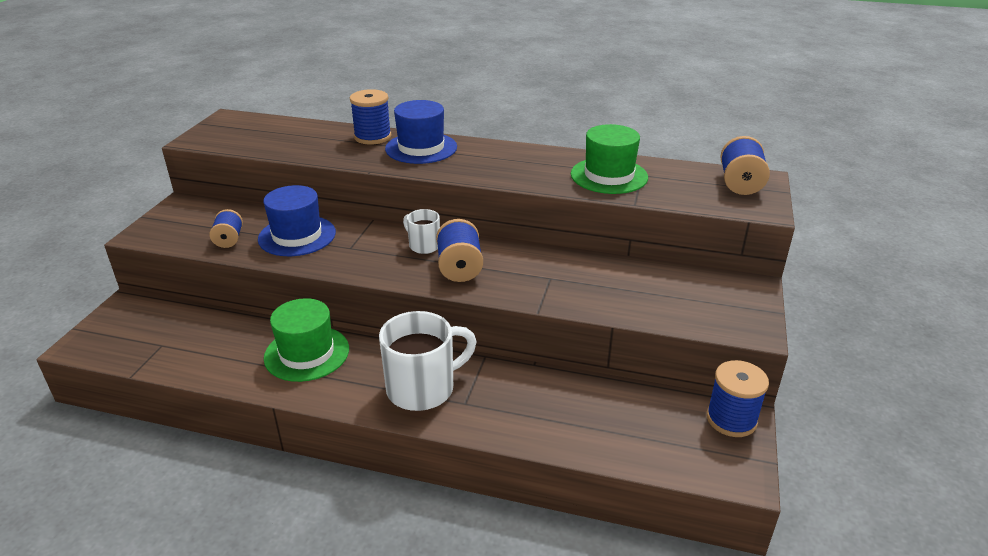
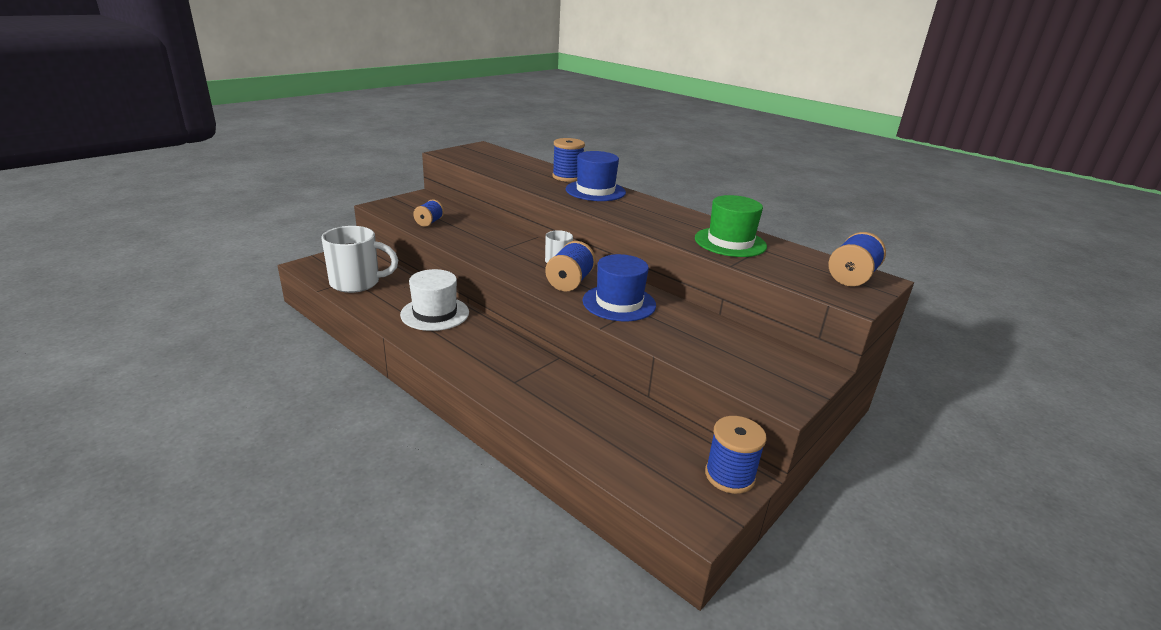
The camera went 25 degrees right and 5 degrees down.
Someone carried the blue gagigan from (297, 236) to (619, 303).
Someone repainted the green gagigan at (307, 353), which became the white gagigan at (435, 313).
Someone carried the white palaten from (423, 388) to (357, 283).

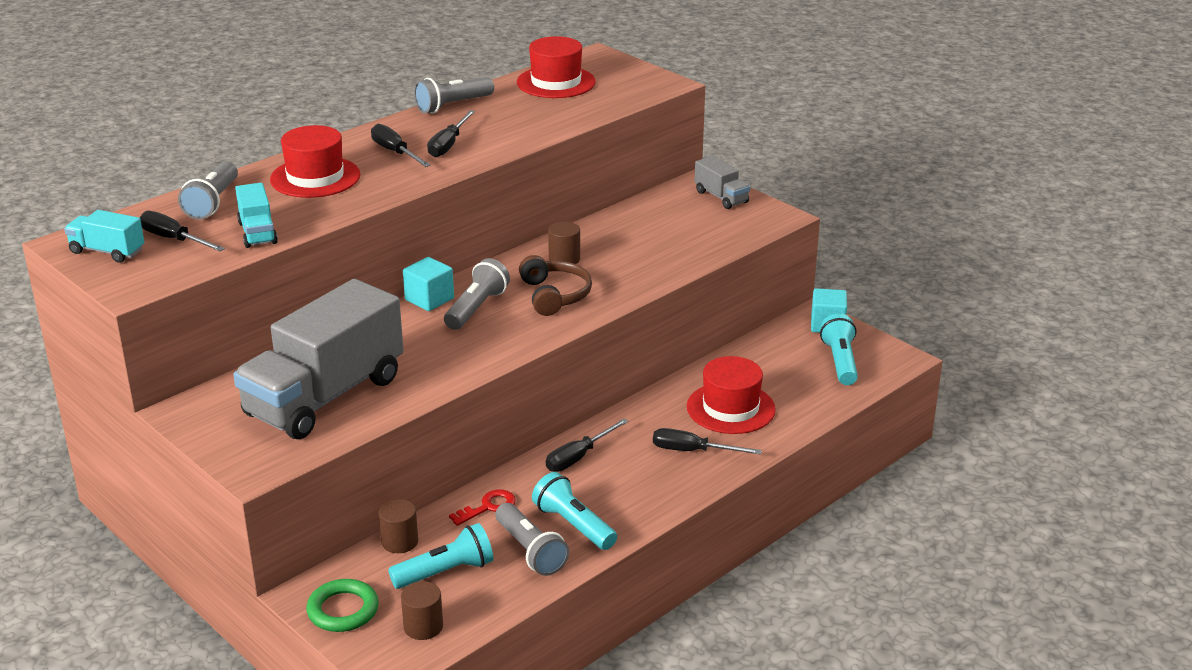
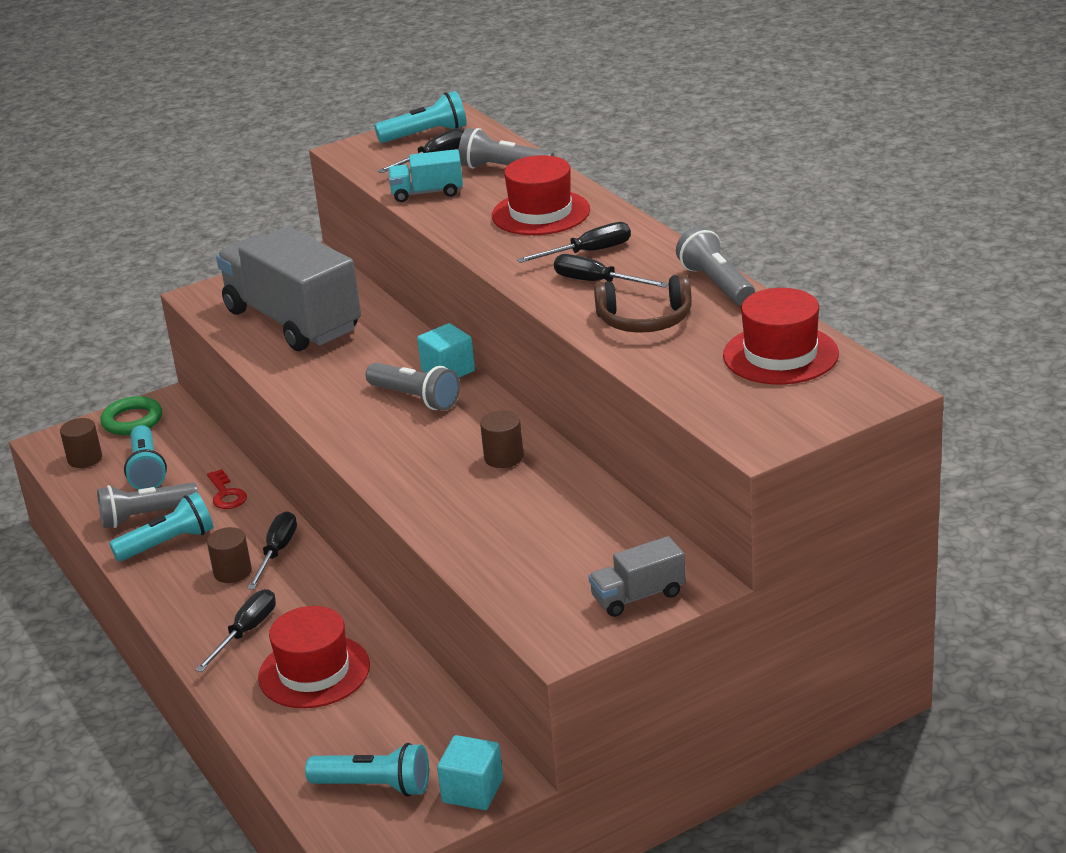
The camera went 105 degrees right and 0 degrees up.
Someone swapped the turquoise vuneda at (107, 251) for the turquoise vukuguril at (426, 134).
Someone carried the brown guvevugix from (555, 295) to (645, 320).
Someone rotated the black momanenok at (578, 457) by 45 degrees clockwise.
Someone carried the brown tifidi from (399, 542) to (232, 572).

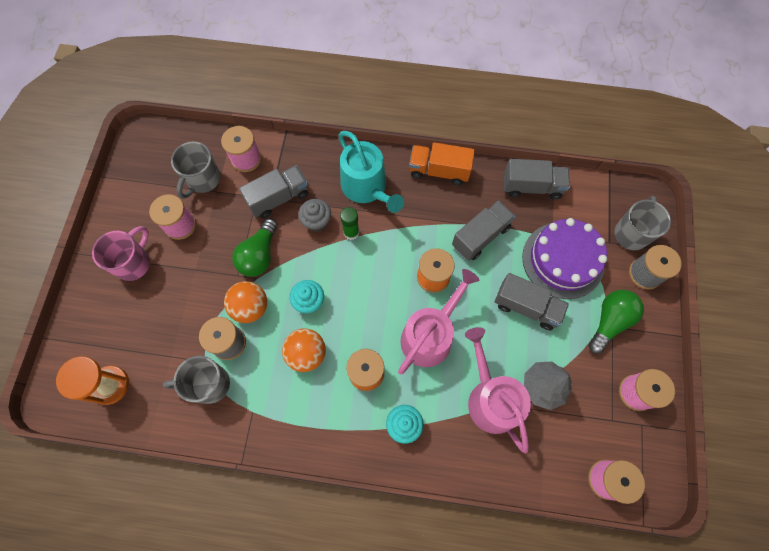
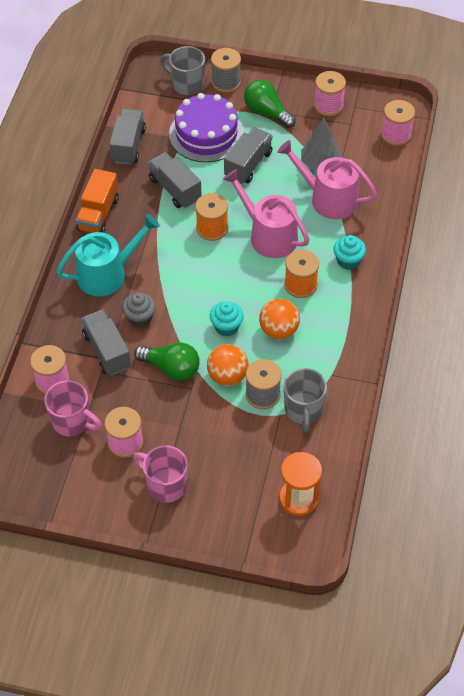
The camera went 85 degrees left and 15 degrees down.
Someone repainted the grey palaten at (203, 180), which became the pink palaten at (72, 422).
Someone took away the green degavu at (351, 232).
Someone rotated the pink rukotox at (490, 398) by 45 degrees clockwise.

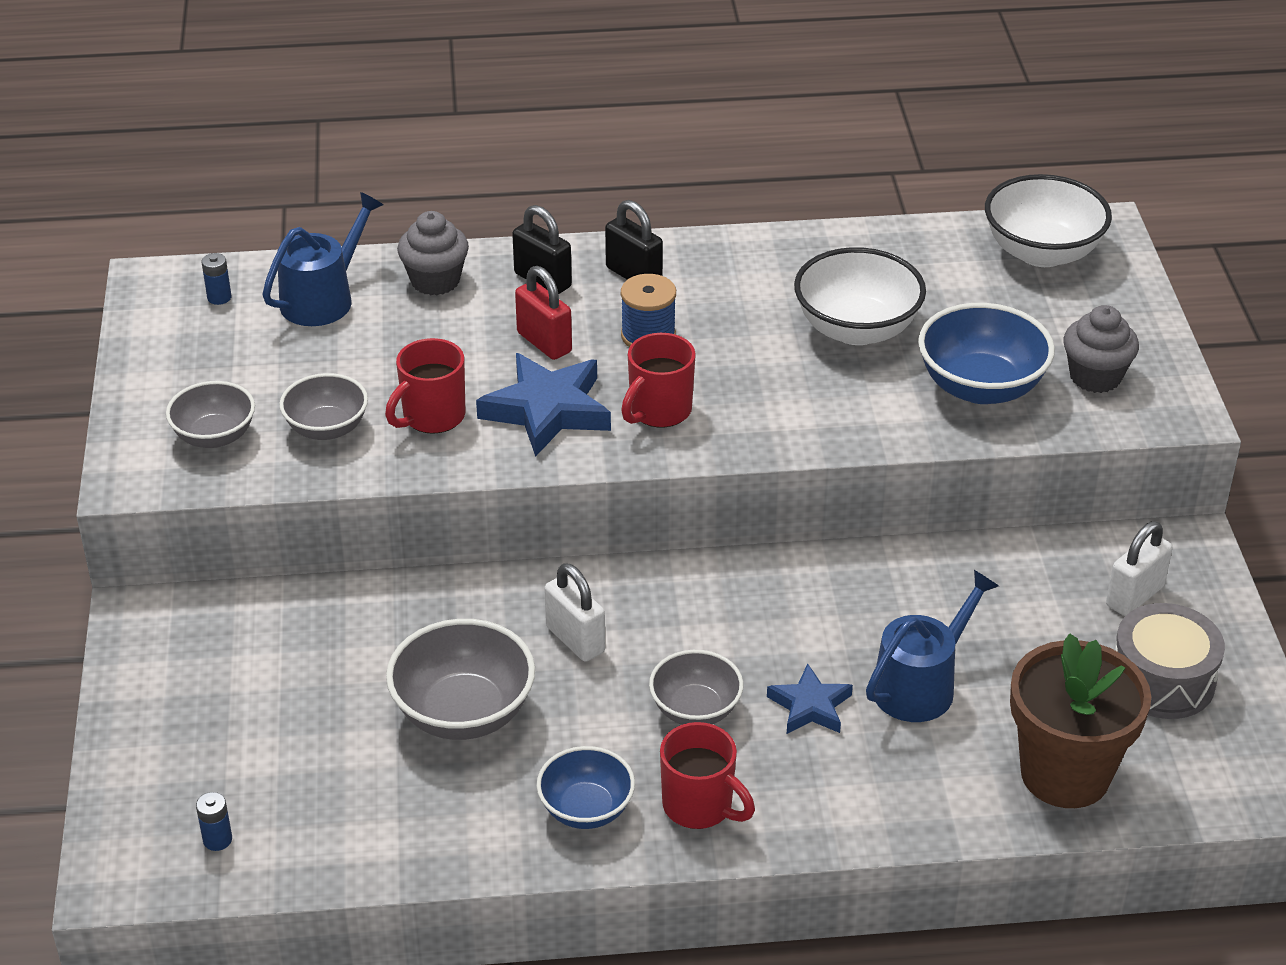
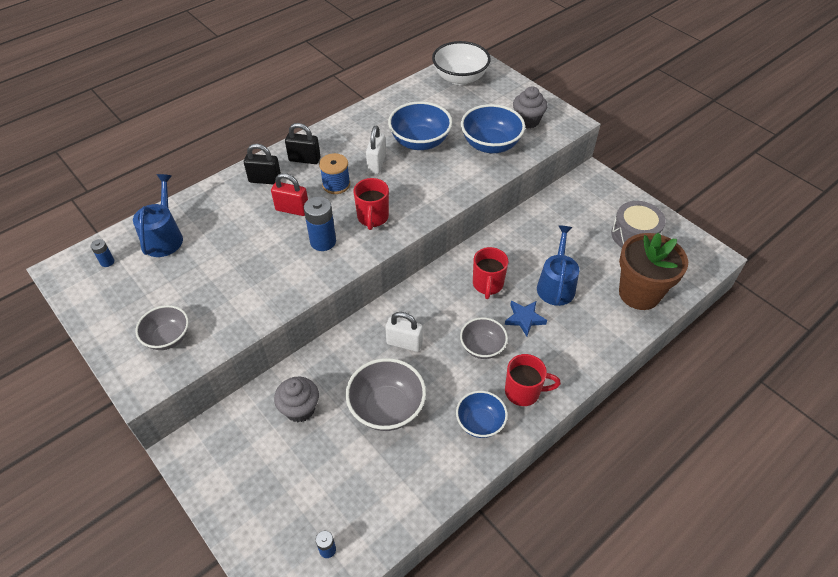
The camera went 35 degrees left and 10 degrees up.
Someone carried the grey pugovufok from (435, 281) to (300, 409).
Someone repainted the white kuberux at (856, 329), which became the blue kuberux at (420, 142).
Someone carried the red palaten from (432, 417) to (487, 285).
Someone swapped the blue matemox at (547, 410) for the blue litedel at (323, 241).
Someone took away the grey kuberux at (327, 428).
Someone carried the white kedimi from (1134, 596) to (376, 164).

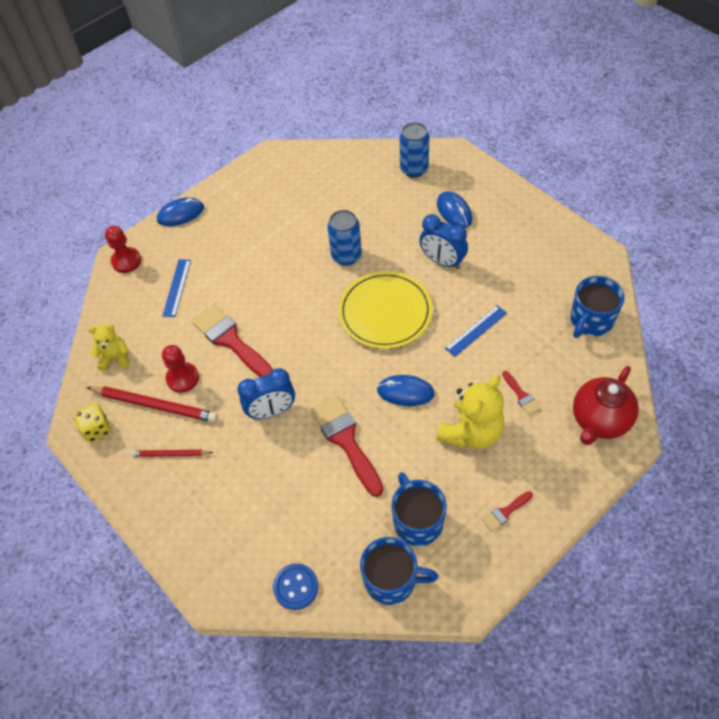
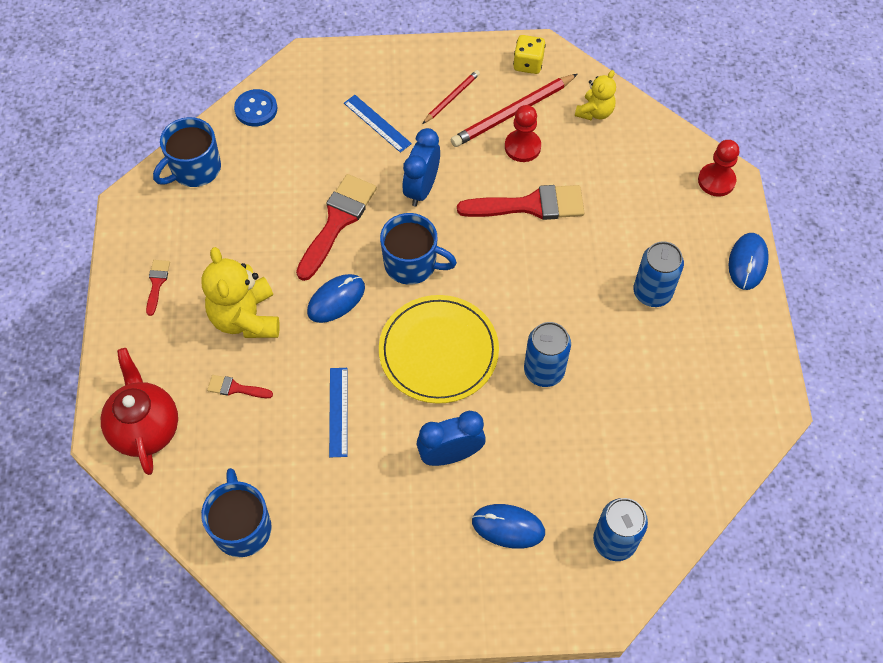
The camera went 125 degrees right and 5 degrees up.
Someone carried the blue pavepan from (176, 287) to (377, 123).
Someone rotated the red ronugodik at (346, 440) by 75 degrees counterclockwise.
Someone carried the blue palaten from (417, 521) to (412, 264).
Someone put down the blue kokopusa at (652, 292).

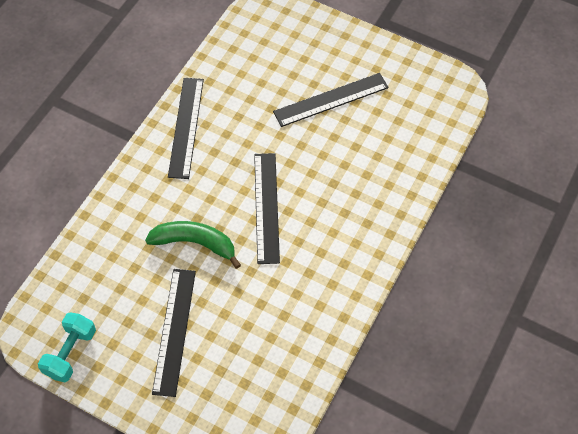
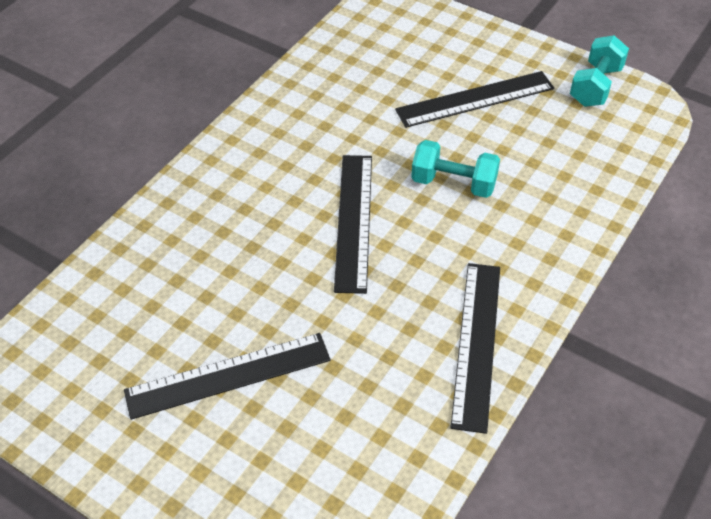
The camera went 175 degrees left and 10 degrees down.
Someone swapped the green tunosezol at (195, 243) for the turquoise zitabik at (453, 183).
Someone rotated the black pavepan at (174, 331) by 60 degrees clockwise.

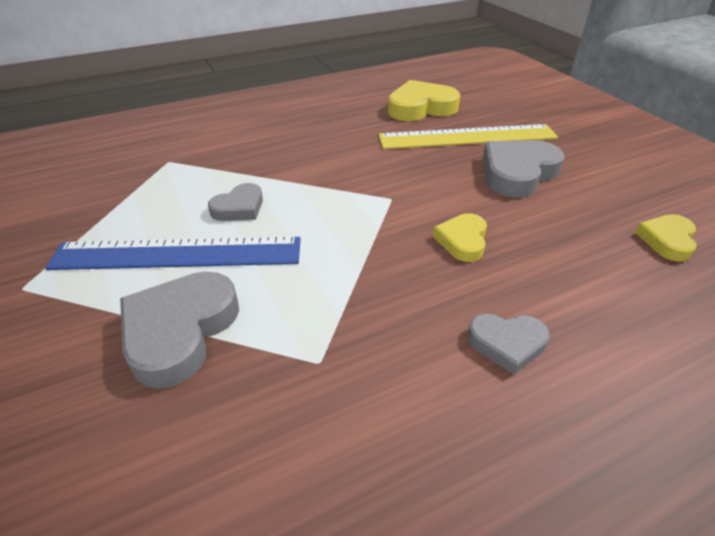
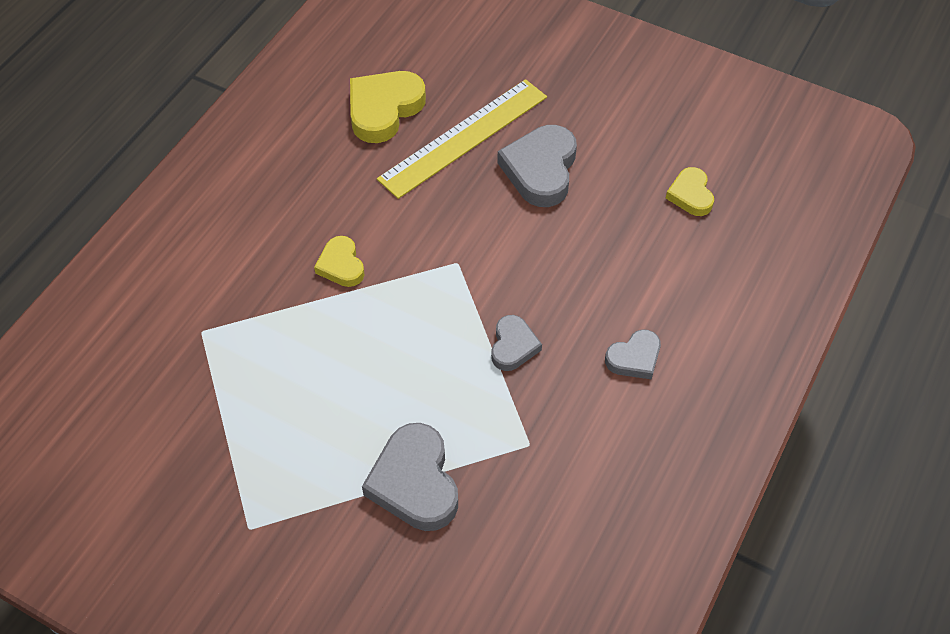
The camera went 35 degrees left and 15 degrees up.
Someone carried the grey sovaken from (239, 208) to (513, 346).
Someone carried the yellow sovaken from (462, 241) to (341, 265).
Someone took away the blue pavepan at (178, 253).

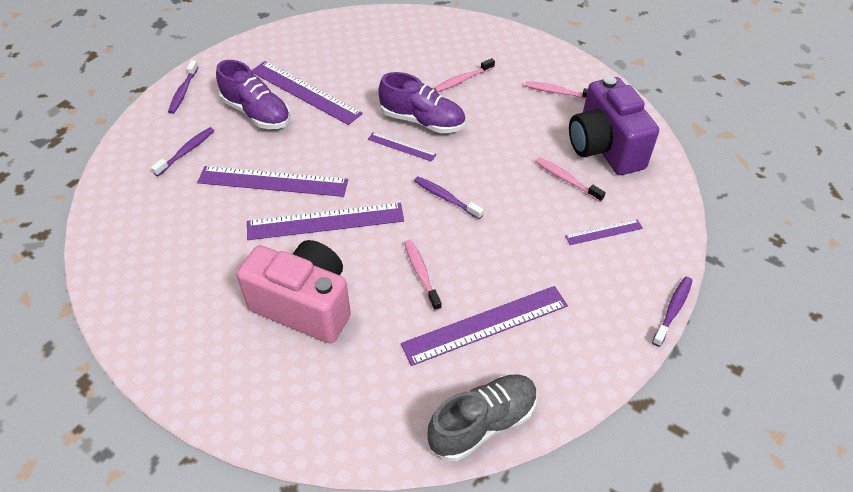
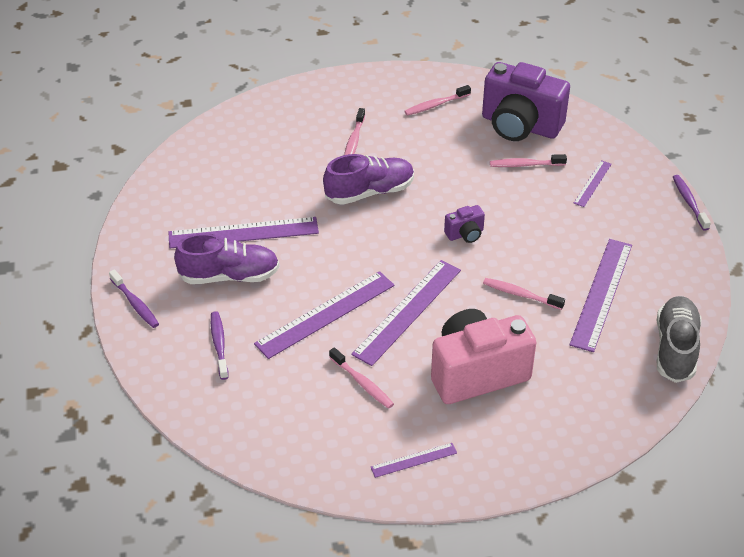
The camera went 45 degrees left and 5 degrees down.
Someone carried the purple pavepan from (401, 147) to (414, 460).
Someone swapped the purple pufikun at (446, 198) for the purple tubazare at (465, 234).
Someone put down the pink pufikun at (362, 383).

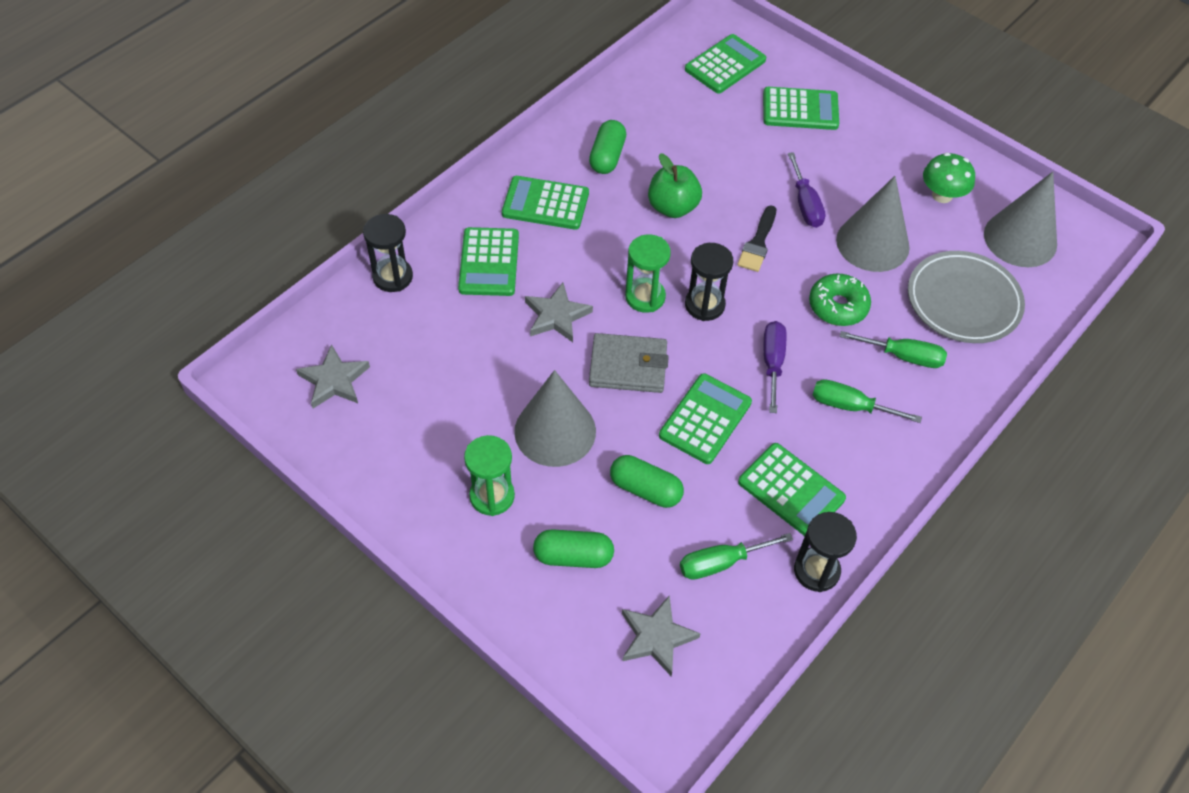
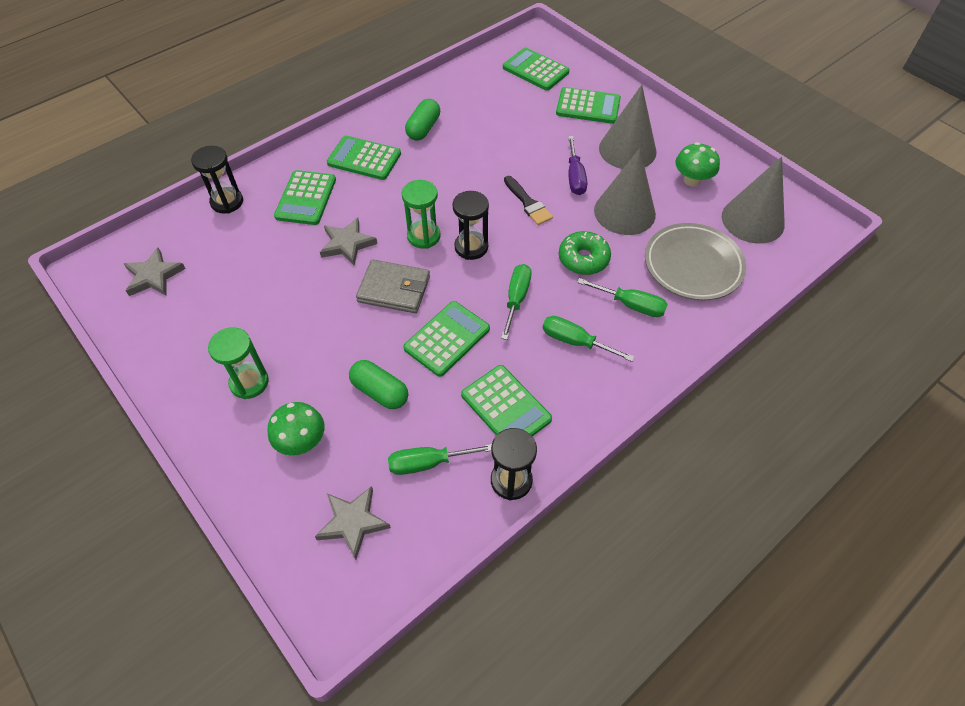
The camera went 10 degrees right and 0 degrees up.
Someone rotated the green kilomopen at (725, 65) by 105 degrees counterclockwise.
Someone took away the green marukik at (673, 207).
Someone rotated the black ronugodik at (758, 243) by 60 degrees counterclockwise.
Someone repainted the purple momanenok at (772, 363), which became the green momanenok at (516, 299).
Someone carried the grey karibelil from (555, 431) to (627, 150).
Someone swapped the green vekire at (573, 556) for the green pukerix at (302, 441).

